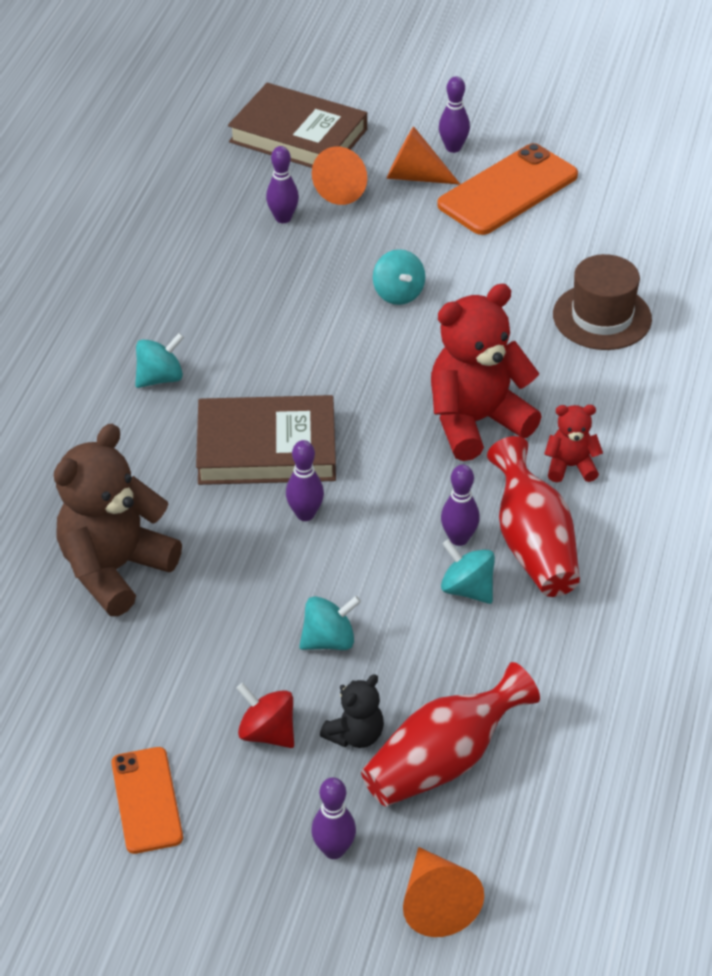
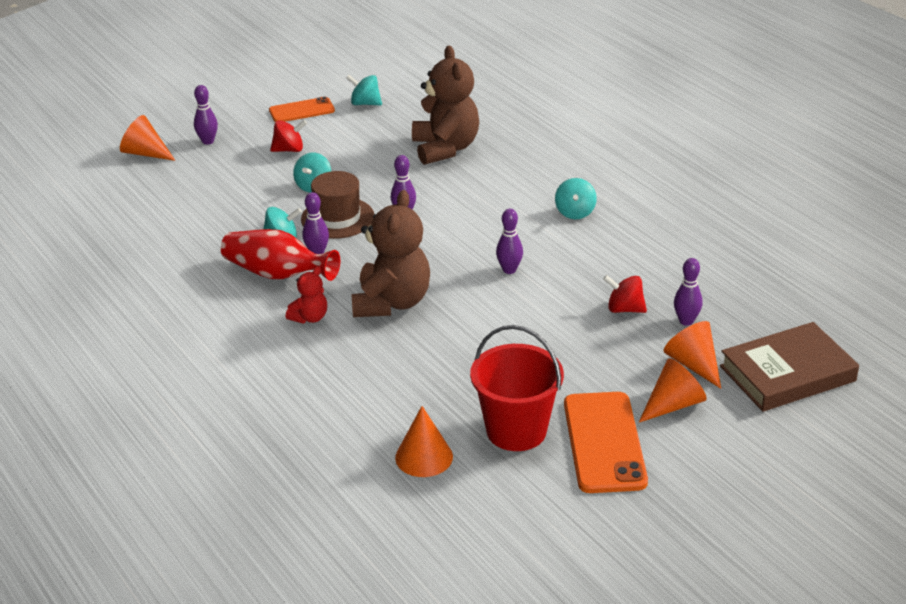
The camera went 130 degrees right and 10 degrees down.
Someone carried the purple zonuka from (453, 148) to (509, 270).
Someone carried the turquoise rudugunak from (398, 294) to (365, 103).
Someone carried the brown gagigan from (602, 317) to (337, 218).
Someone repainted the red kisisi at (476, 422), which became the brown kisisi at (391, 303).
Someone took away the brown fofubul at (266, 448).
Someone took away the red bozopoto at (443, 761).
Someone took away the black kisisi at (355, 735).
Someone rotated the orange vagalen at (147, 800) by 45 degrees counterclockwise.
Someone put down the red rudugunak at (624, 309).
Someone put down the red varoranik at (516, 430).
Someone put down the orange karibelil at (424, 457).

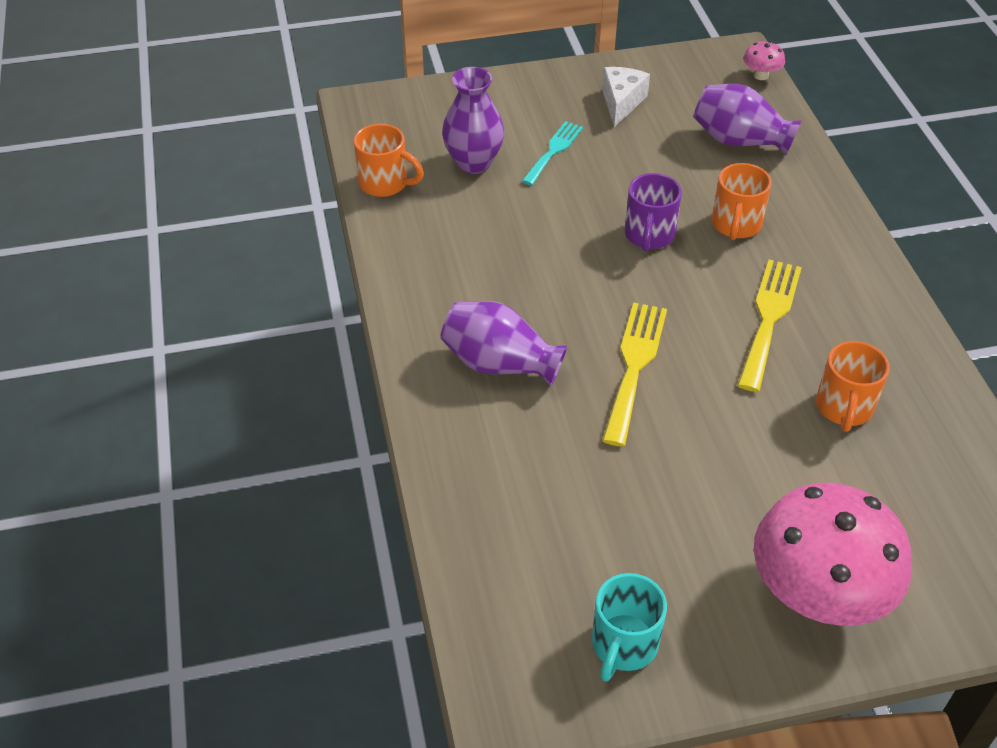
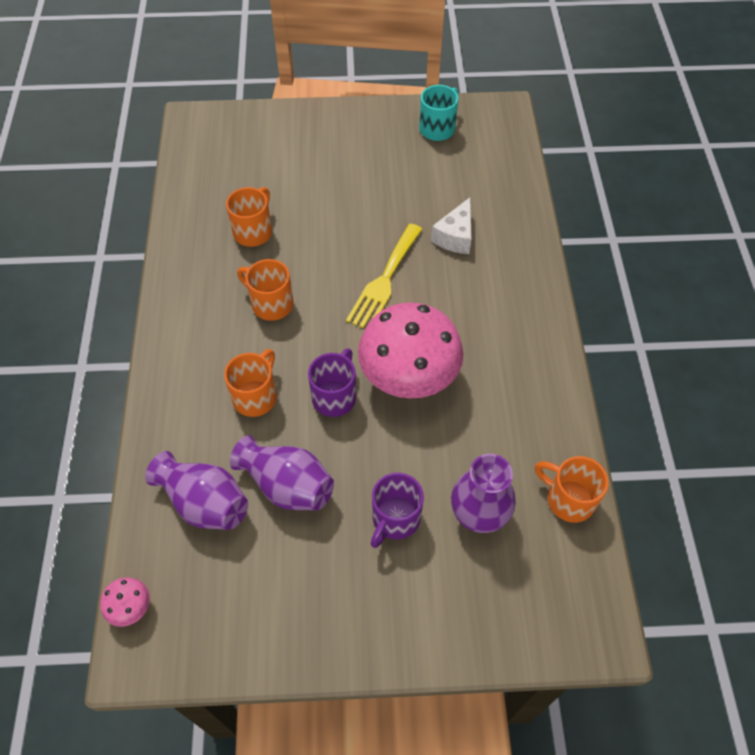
The camera went 170 degrees left and 10 degrees up.
Someone carried the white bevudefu from (621, 103) to (455, 236).
Someone swapped the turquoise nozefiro at (553, 151) for the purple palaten at (395, 519).
Someone swapped the yellow nozefiro at (769, 318) for the orange palaten at (271, 304).
Someone carried the purple bozopoto from (499, 364) to (287, 485).
Someone carried the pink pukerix from (817, 593) to (409, 377).

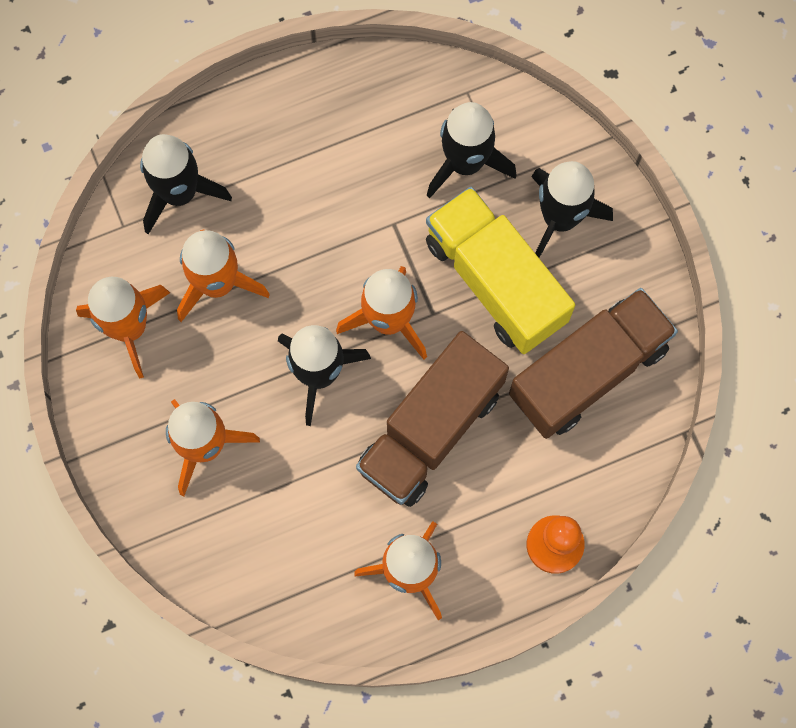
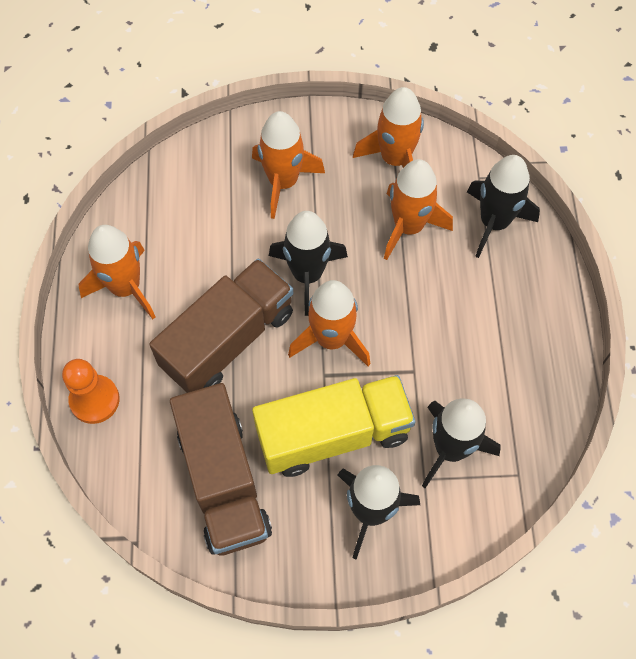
The camera went 110 degrees right and 10 degrees down.
Someone rotated the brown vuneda at (430, 430) by 75 degrees clockwise.

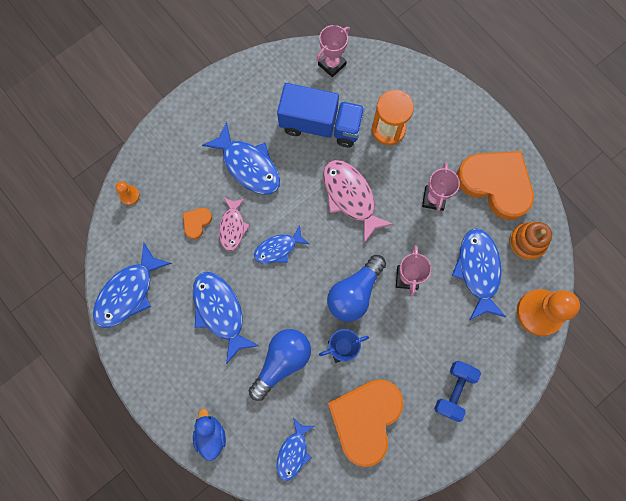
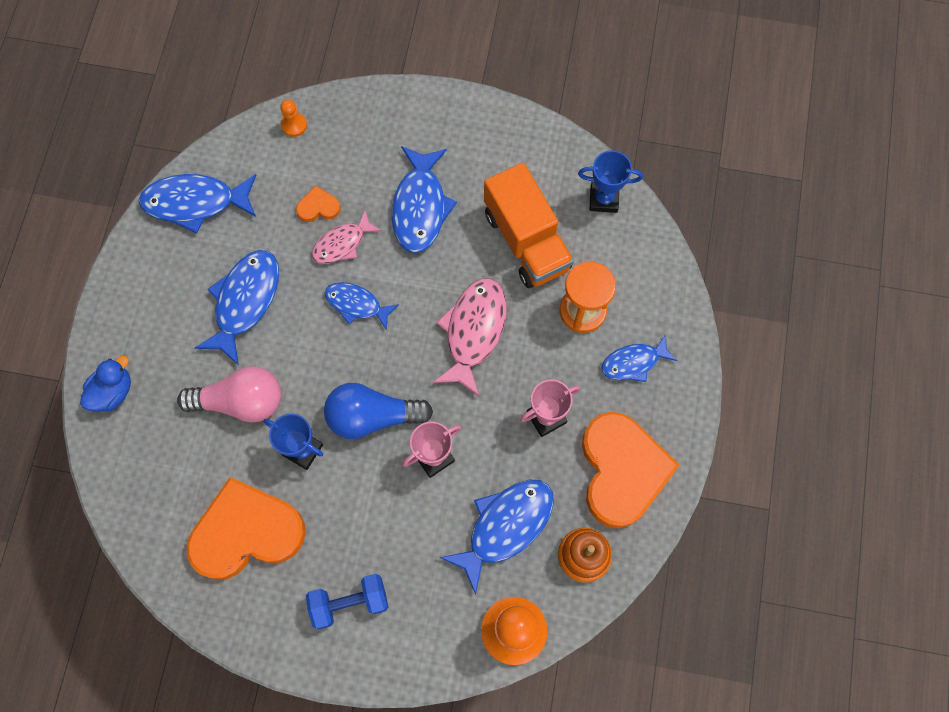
The camera went 50 degrees right and 5 degrees down.
Someone repainted the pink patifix at (332, 64), which became the blue patifix at (603, 199).
Someone repainted the blue vuneda at (320, 125), which became the orange vuneda at (526, 241).
Someone repainted the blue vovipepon at (282, 362), which became the pink vovipepon at (241, 401).
Someone carried the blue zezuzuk from (293, 452) to (633, 362).

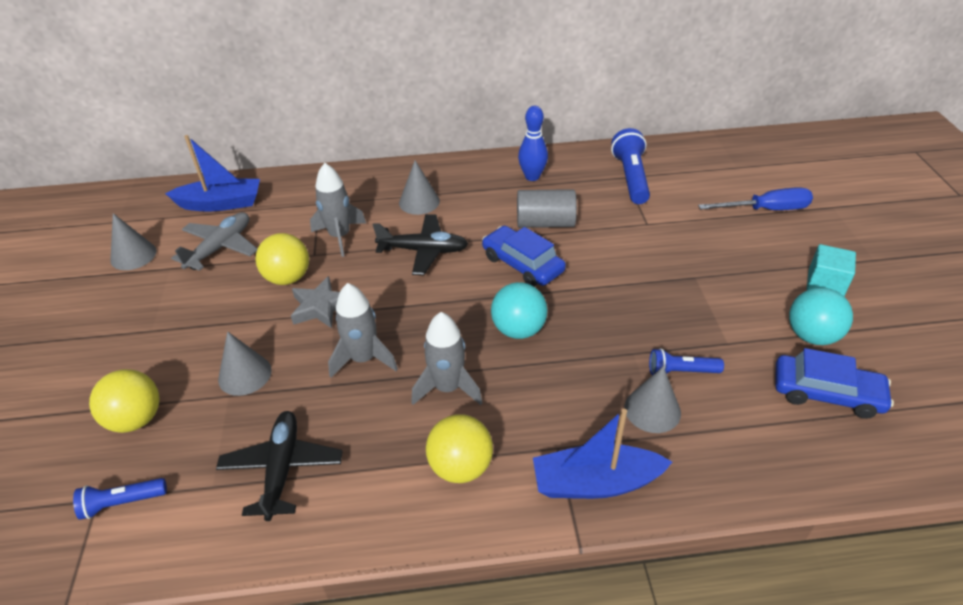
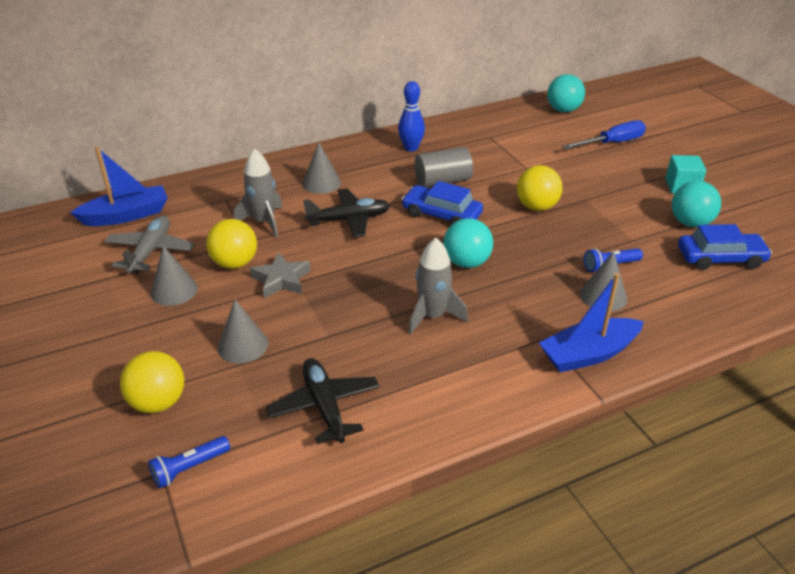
The camera went 20 degrees left and 5 degrees down.
Someone took away the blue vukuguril at (631, 177).
Someone carried the grey karibelil from (133, 255) to (174, 290).
Someone took away the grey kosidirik at (363, 359).
Someone carried the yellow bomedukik from (460, 467) to (536, 207).
Someone put down the turquoise bomedukik at (563, 110).

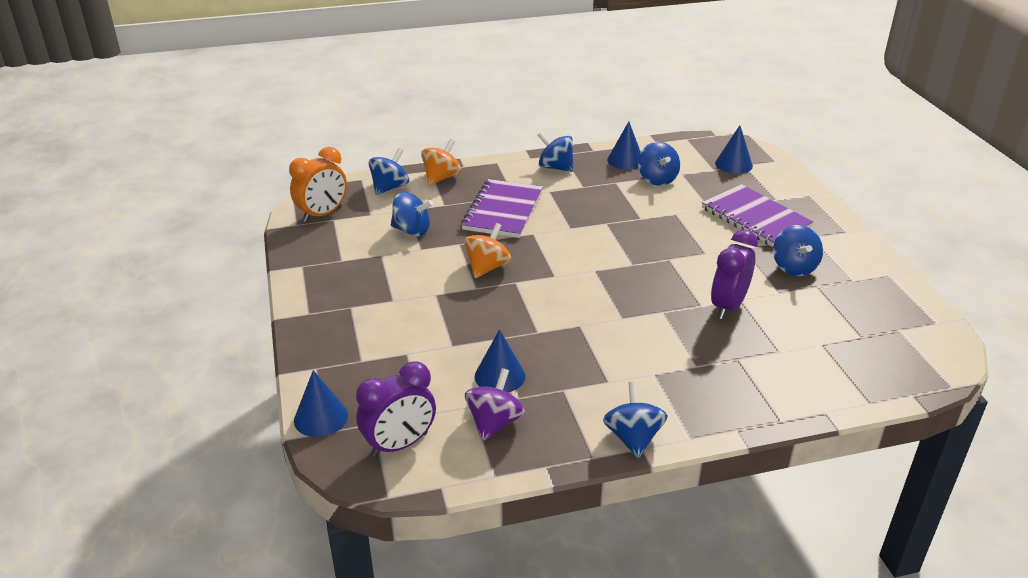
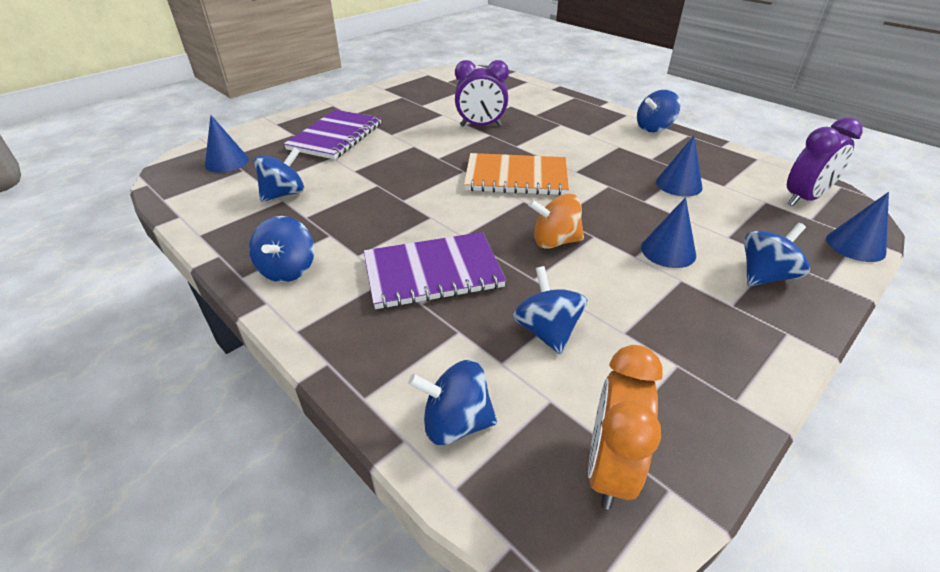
The camera went 120 degrees left and 5 degrees up.
Someone carried the blue karibelil from (625, 160) to (668, 251).
Someone took away the orange rudugunak at (441, 178).
Someone rotated the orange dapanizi at (322, 214) by 90 degrees counterclockwise.
Someone carried the blue rudugunak from (794, 267) to (764, 276).
Someone rotated the purple dapanizi at (399, 445) by 120 degrees clockwise.
Someone took away the purple rudugunak at (494, 422).
Someone put down the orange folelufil at (516, 177).

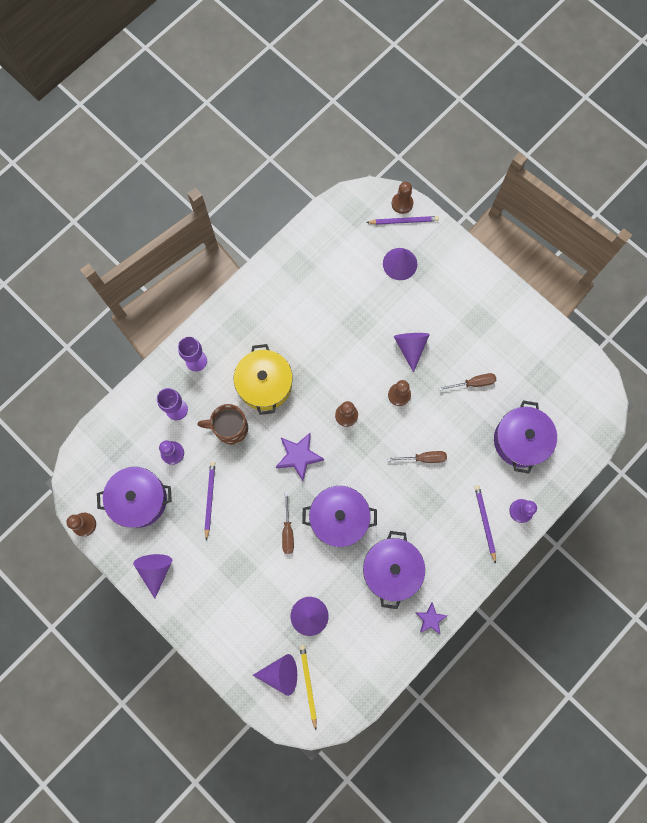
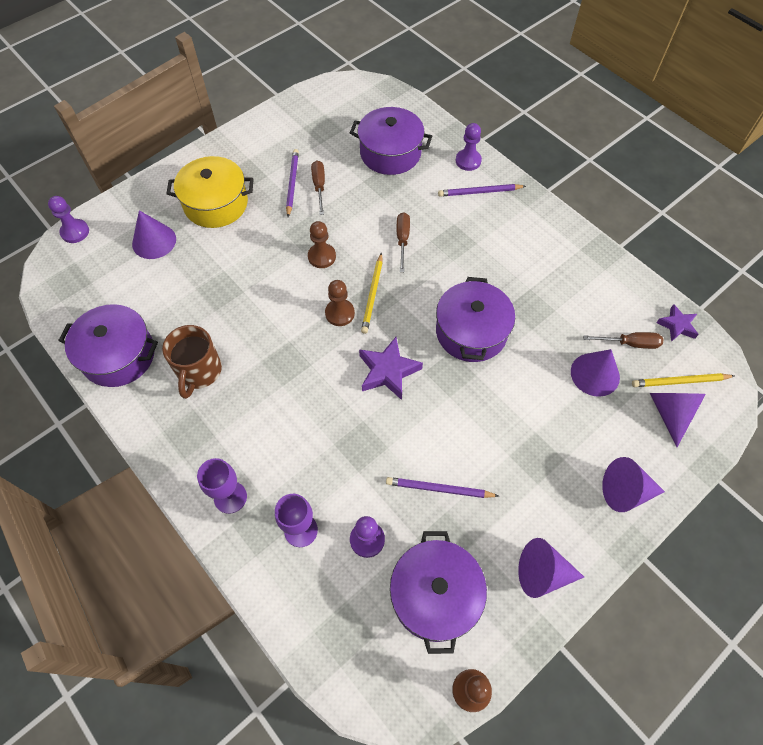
The camera went 85 degrees left and 15 degrees down.
Someone repainted the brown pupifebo at (402, 203), which became the purple pupifebo at (75, 232).
Someone carried the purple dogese from (403, 221) to (292, 183).
Someone carried the purple karibelil from (410, 347) to (625, 491).
Someone carried the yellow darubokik from (264, 384) to (216, 204).
Someone carried the brown palaten from (230, 428) to (199, 371).
Someone carried the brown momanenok from (287, 531) to (630, 343).
Someone carried the purple darubokik from (391, 570) to (118, 355).
Someone carried the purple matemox from (430, 619) to (677, 325).
Someone put down the yellow dogese at (373, 295).

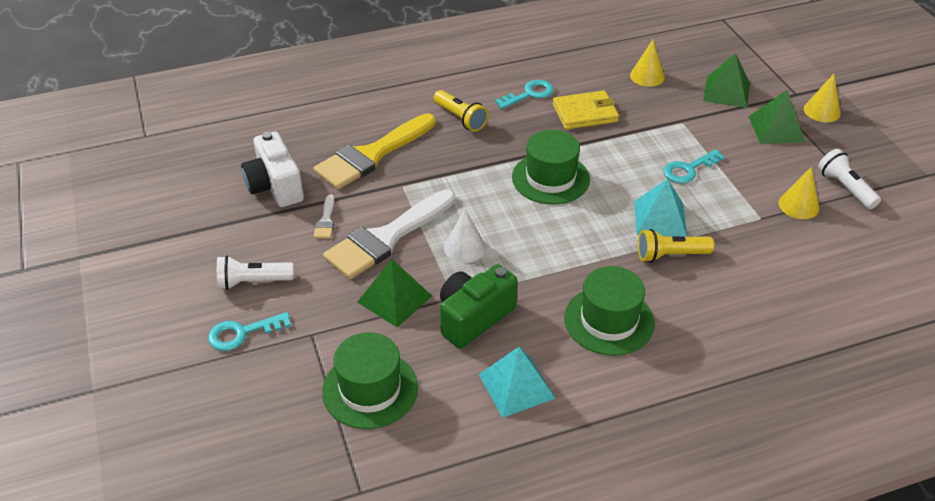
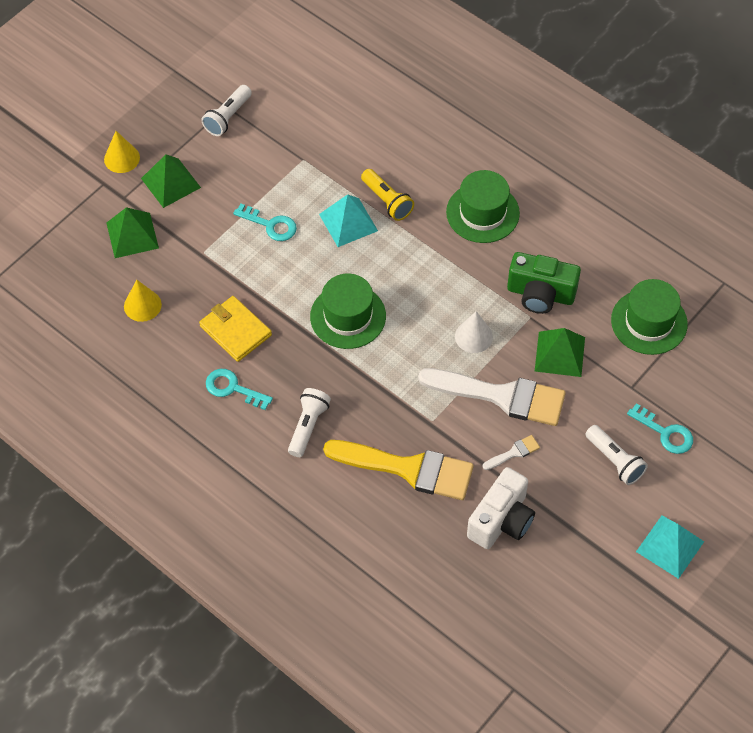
The camera went 120 degrees left and 15 degrees up.
Someone repainted the yellow vukuguril at (460, 118), which became the white vukuguril at (308, 426).
Someone took away the yellow karibelil at (798, 205).
Someone carried the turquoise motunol from (516, 386) to (670, 546).

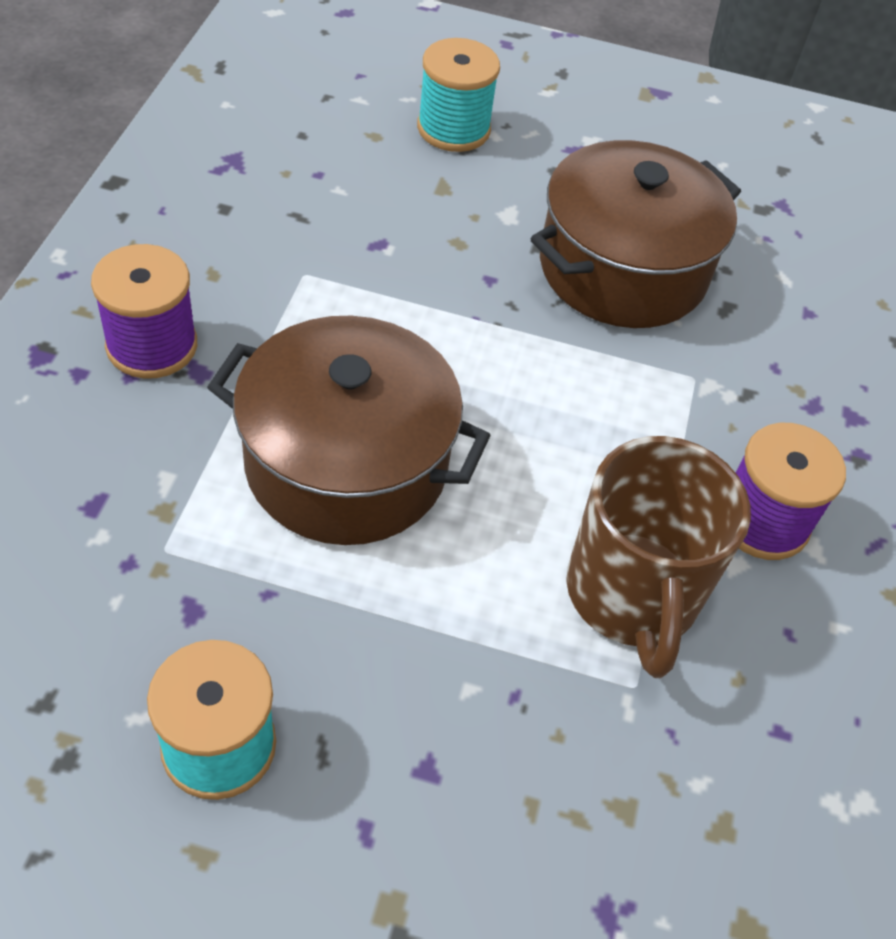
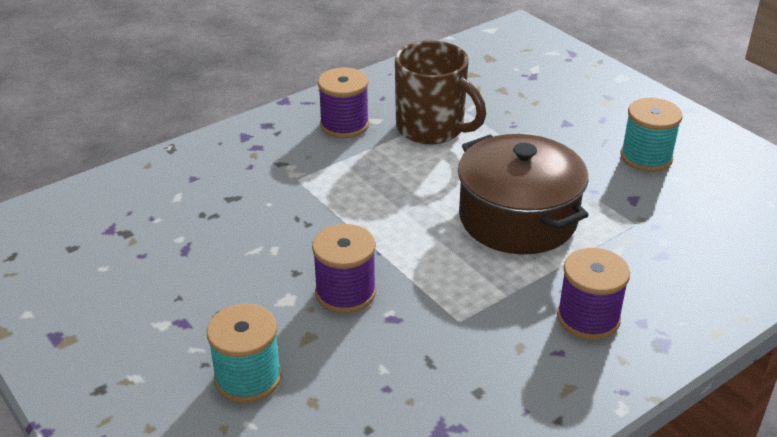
The camera went 135 degrees left and 15 degrees down.
Someone took away the brown darubokik at (622, 269).
Someone rotated the brown palaten at (632, 595) by 90 degrees clockwise.
Someone put down the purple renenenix at (345, 293).

